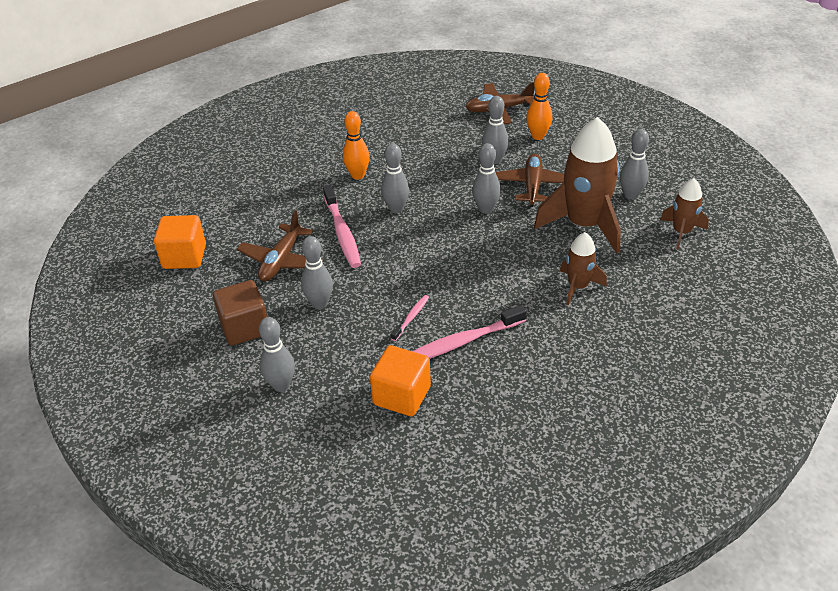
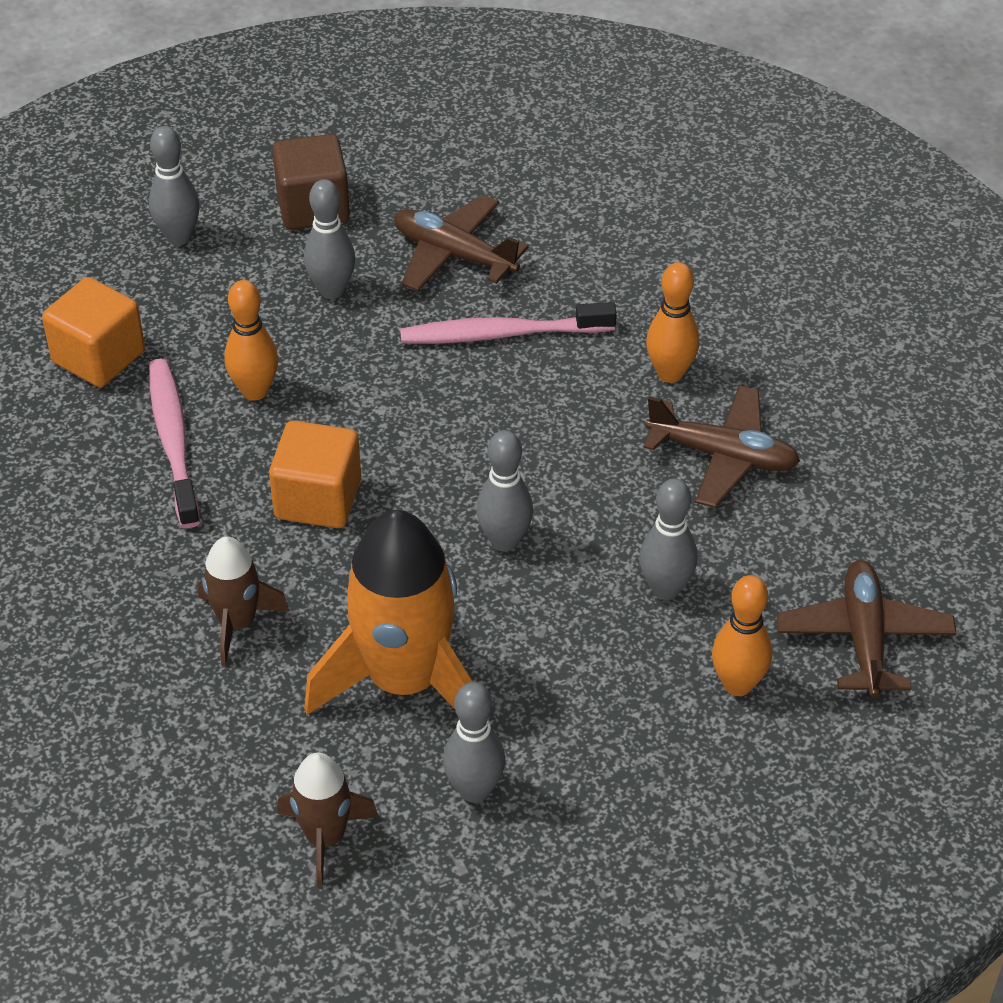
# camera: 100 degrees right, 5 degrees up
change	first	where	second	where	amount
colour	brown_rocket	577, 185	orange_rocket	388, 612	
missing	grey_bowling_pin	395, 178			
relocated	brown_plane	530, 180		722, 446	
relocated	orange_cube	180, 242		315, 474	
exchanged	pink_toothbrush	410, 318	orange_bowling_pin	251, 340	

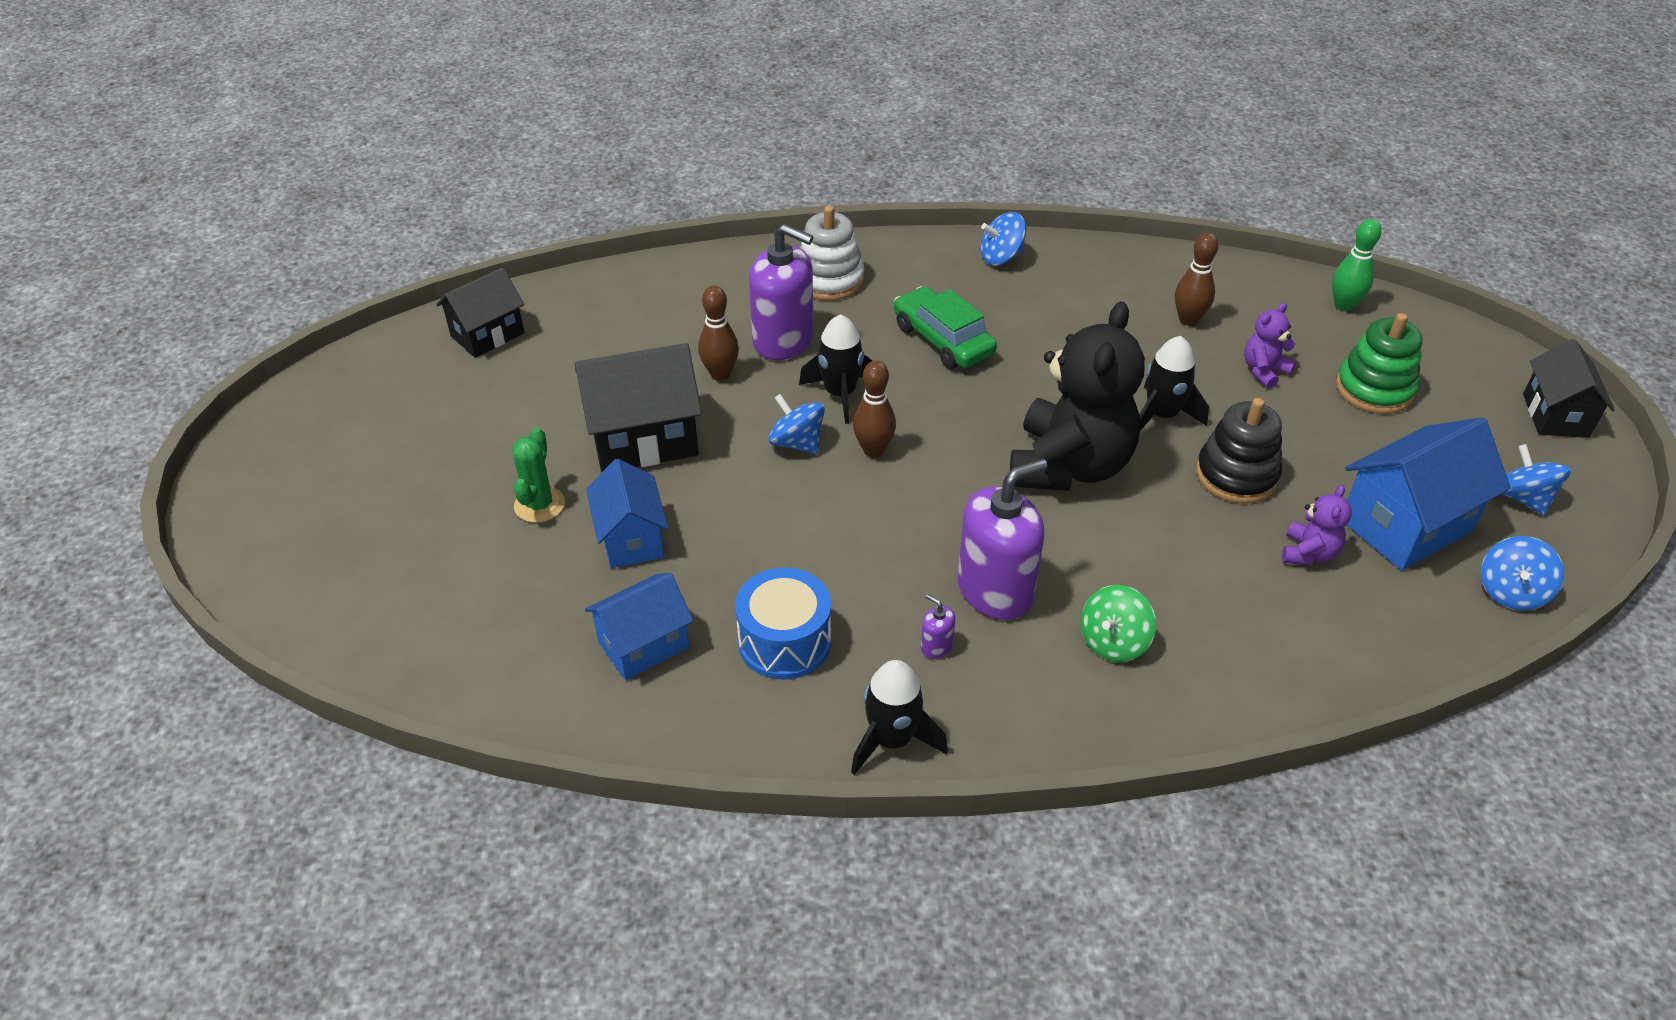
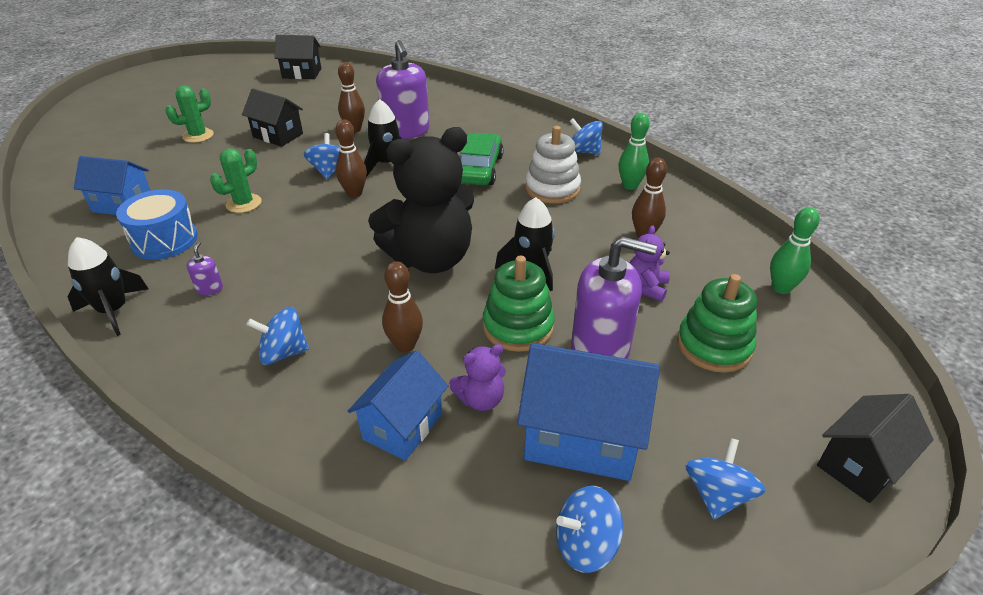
# camera: 45 degrees right, 5 degrees down
change	first	where	second	where	amount
relocated	white_stacking_toy	832, 253		553, 165	
spun	purple_teddy_bear	1270, 346		650, 263	75 degrees counterclockwise
size	black_house	638, 407		272, 117	x0.65
colour	black_stacking_toy	1239, 451	green_stacking_toy	519, 304	
relocated	purple_soap_dispenser	1002, 539		614, 297	
relocated	blue_house	627, 513		398, 406	
colour	green_spinning_top	1118, 623	blue_spinning_top	277, 336	
appeared			green_bowling_pin	634, 151	
appeared			green_cactus	235, 180	
appeared			brown_bowling_pin	402, 306	

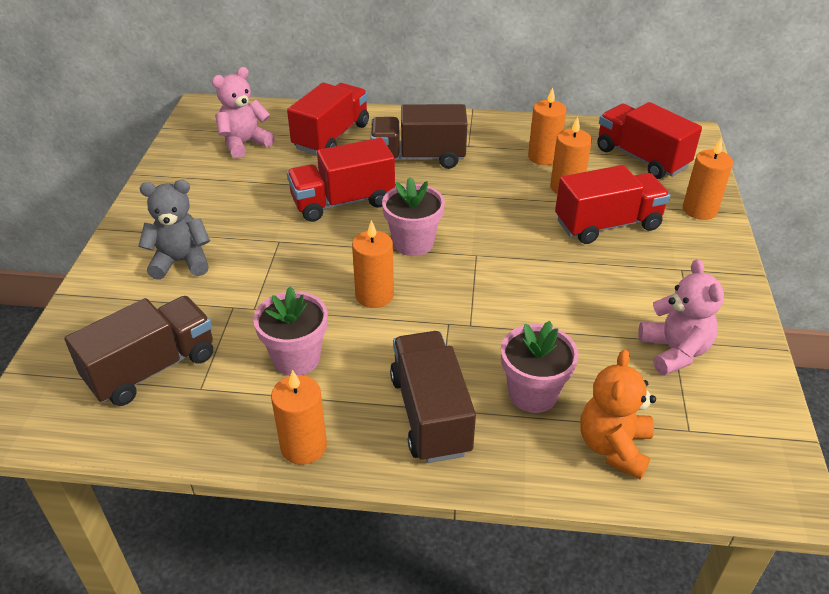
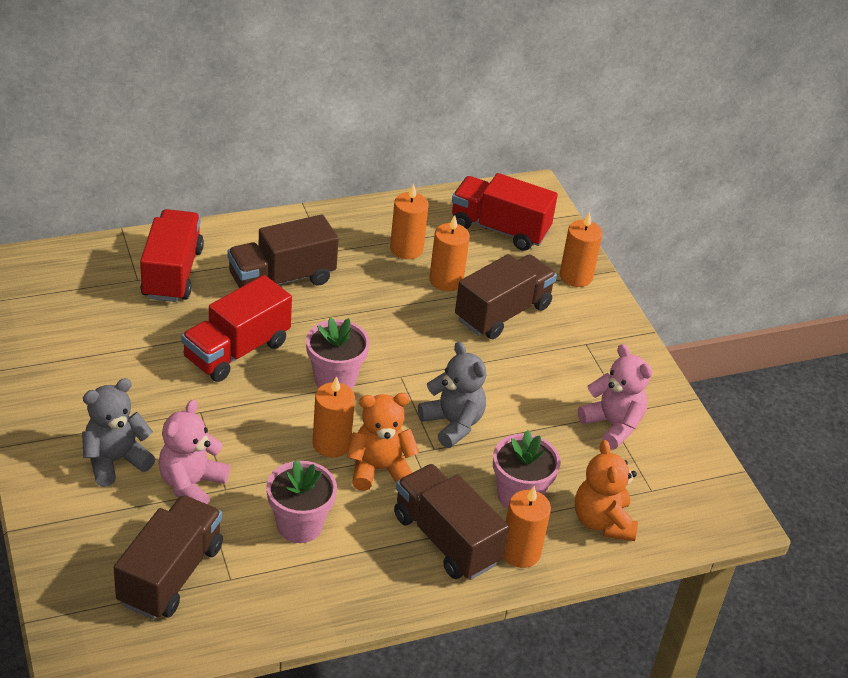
# camera: 30 degrees left, 0 degrees up
change	first	where	second	where	amount
relocated	pink_teddy_bear	243, 113		194, 451	
colour	red_truck	612, 204	brown_truck	506, 296	
relocated	orange_candle	299, 417		527, 527	
appeared			grey_teddy_bear	452, 395	
appeared			orange_teddy_bear	383, 442	

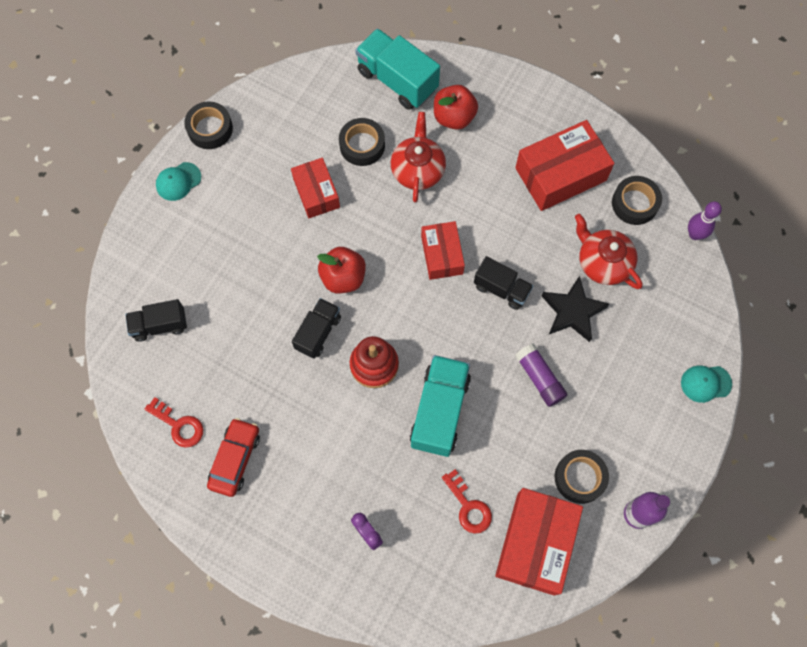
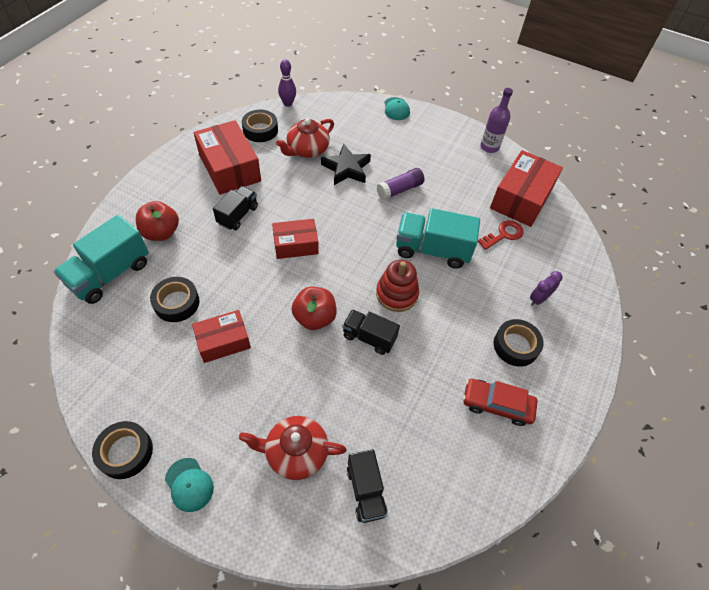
# camera: 95 degrees left, 15 degrees down
change	first	where	second	where	amount
relocated	red_teapot	418, 157		293, 448	
relocated	black_truck	503, 283		235, 208	
missing	red_key	174, 422			
relocated	black_tape	582, 477		518, 343	
spun	red_box	539, 542		526, 188	75 degrees counterclockwise

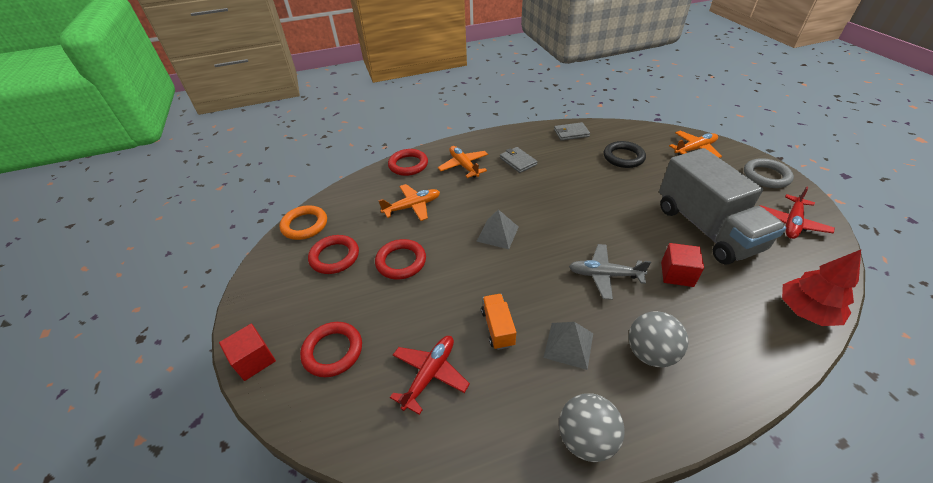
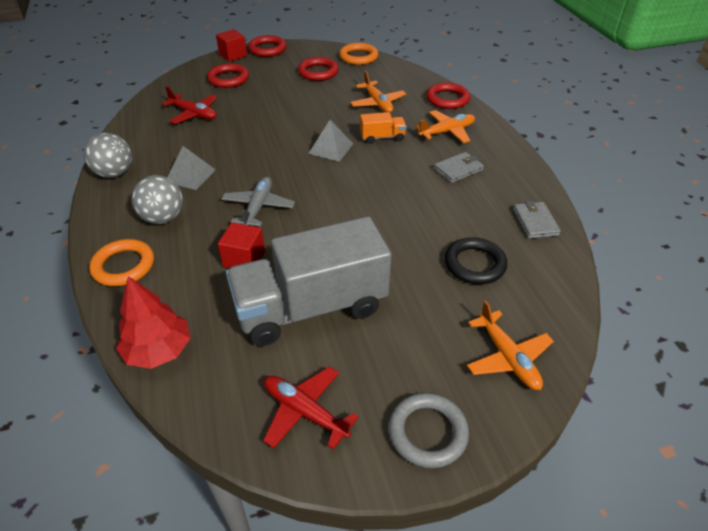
# camera: 90 degrees right, 0 degrees up
change	first	where	second	where	amount
relocated	red_ring	400, 259		267, 46	
relocated	orange_truck	498, 322		383, 128	
appeared			orange_ring	121, 262	

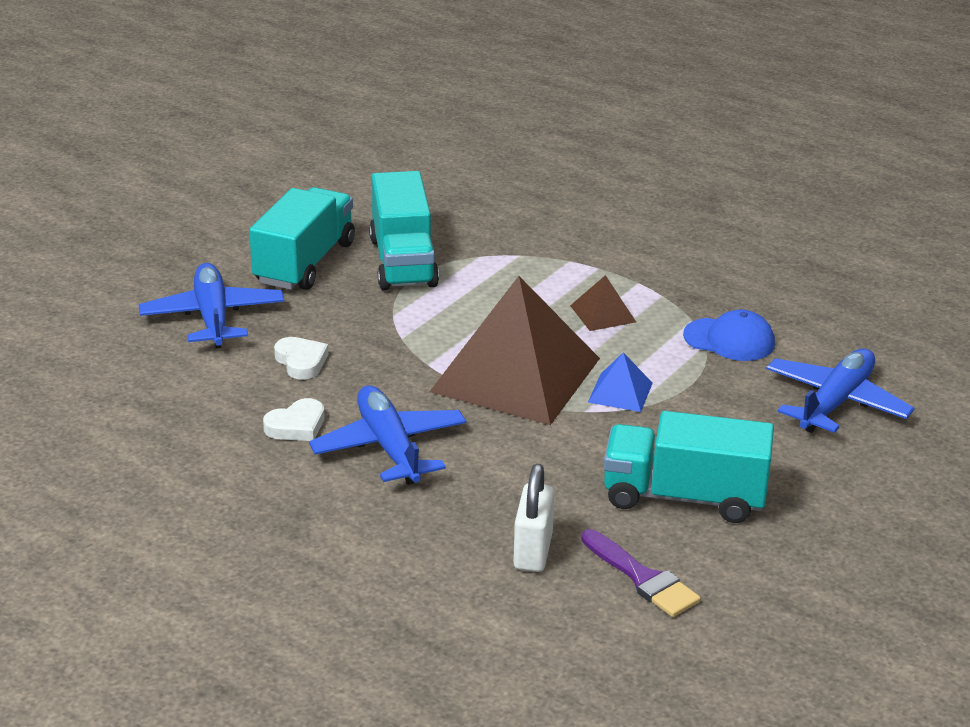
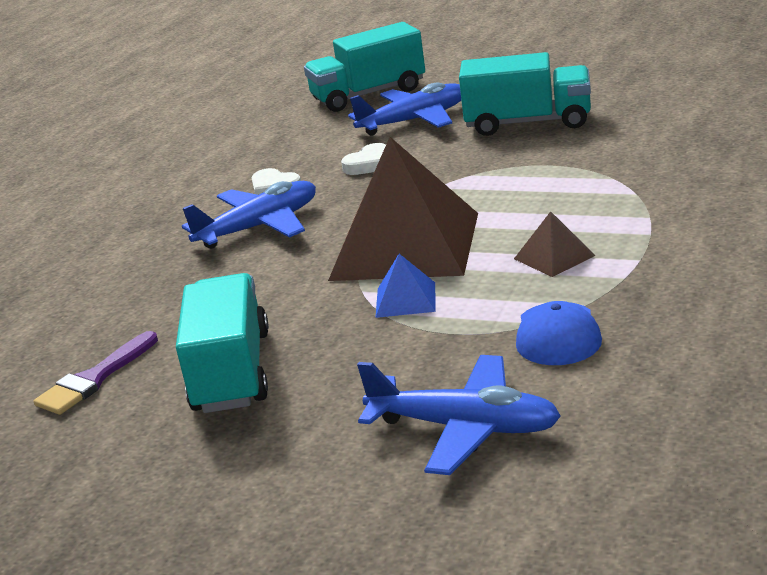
# camera: 80 degrees right, 5 degrees down
change	first	where	second	where	amount
relocated	turquoise_truck	404, 230		364, 67	
missing	white_padlock	534, 518			

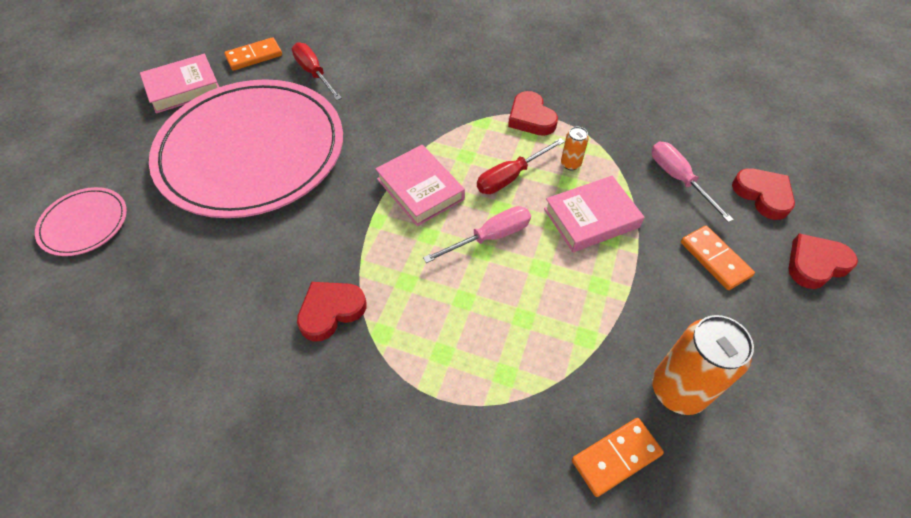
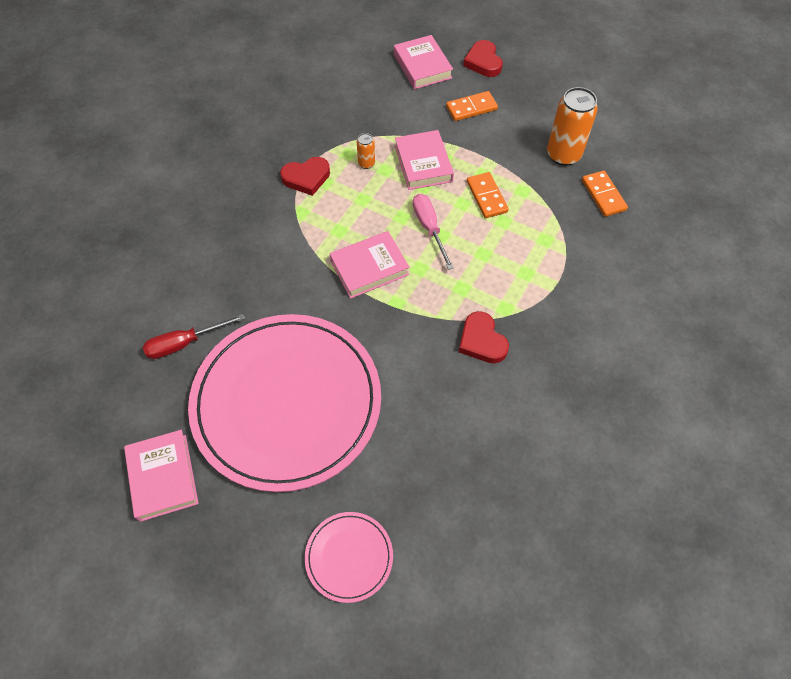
# camera: 80 degrees left, 5 degrees up
change	first	where	second	where	amount
relocated	orange_domino	253, 54		488, 195	
missing	red_screwdriver	521, 166			
missing	pink_screwdriver	693, 181			
exchanged	red_heart	763, 194	pink_book	423, 62	

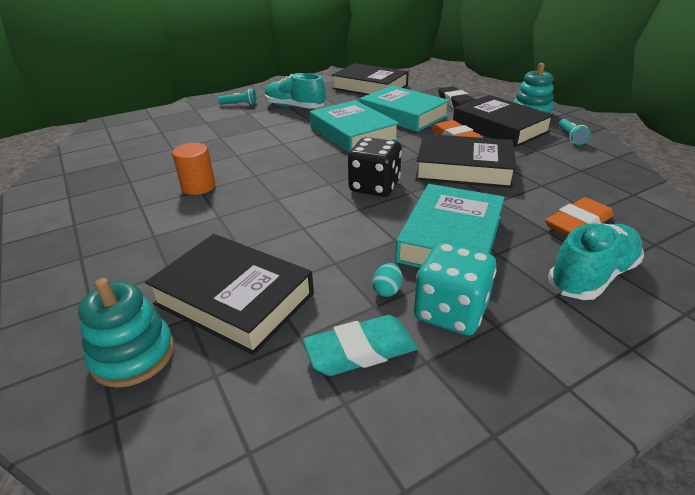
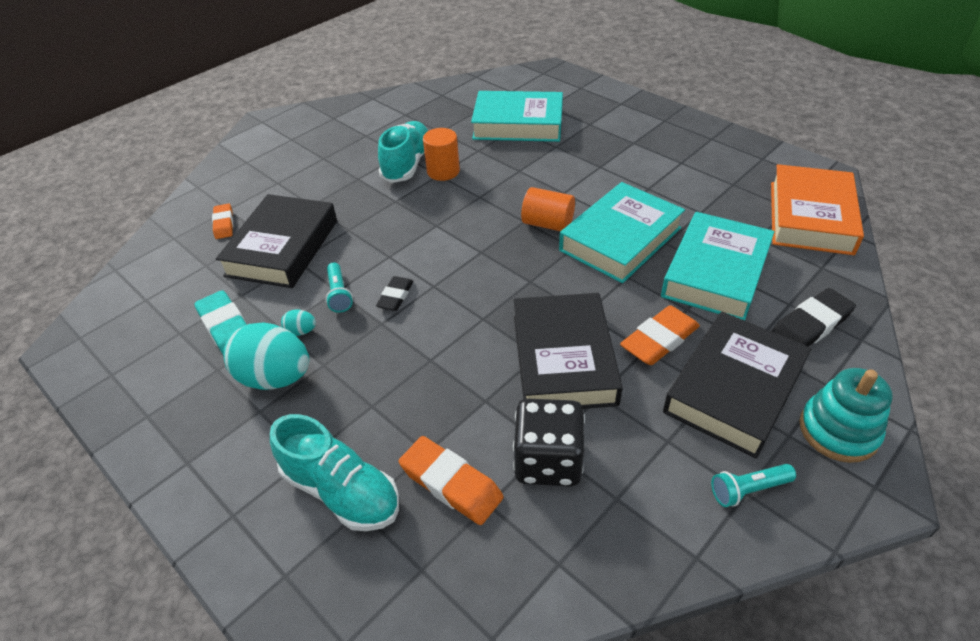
# camera: 75 degrees right, 10 degrees up
change	first	where	second	where	amount
colour	black_book	370, 79	orange_book	817, 209	
relocated	turquoise_shoe	295, 91		403, 152	
relocated	turquoise_flashlight	237, 97		339, 287	
relocated	black_dice	375, 167		549, 442	
relocated	turquoise_book	450, 226		517, 116	
exchanged	turquoise_dice	455, 289	turquoise_egg	266, 356	
exchanged	turquoise_stacking_toy	126, 333	orange_eraser	222, 221	
appeared			orange_cylinder	548, 209	
appeared			black_eraser	394, 293	

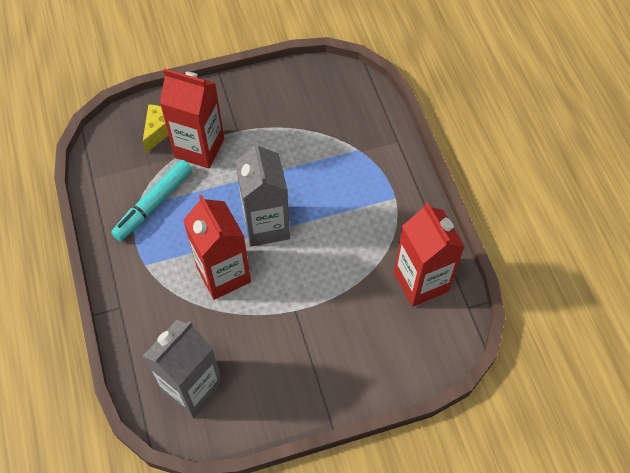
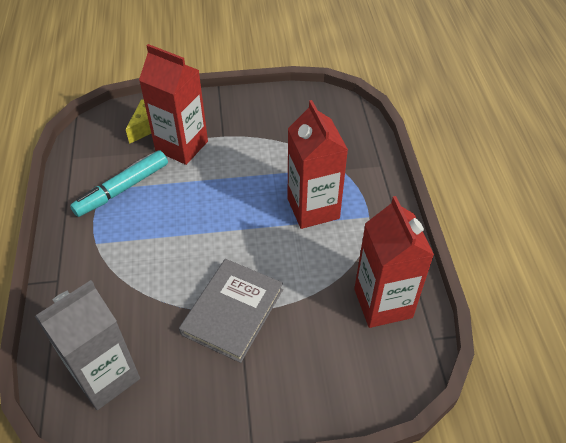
# camera: 10 degrees right, 10 degrees down
change	first	where	second	where	amount
missing	grey_carton	262, 194			
relocated	red_carton	217, 247		318, 164	
appeared			grey_book	231, 311	

